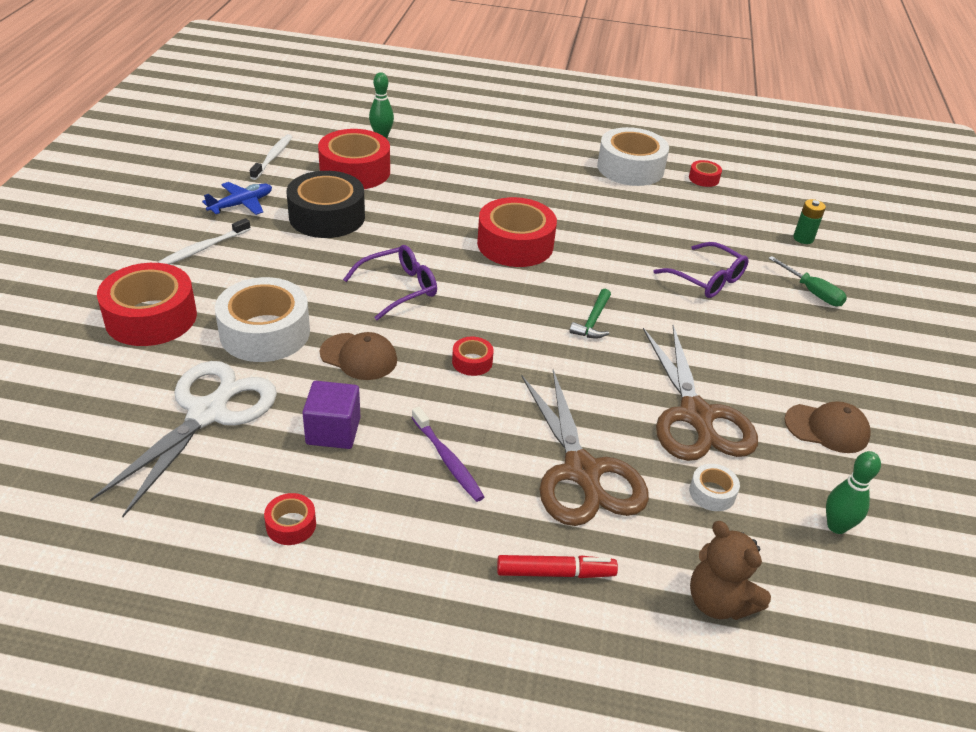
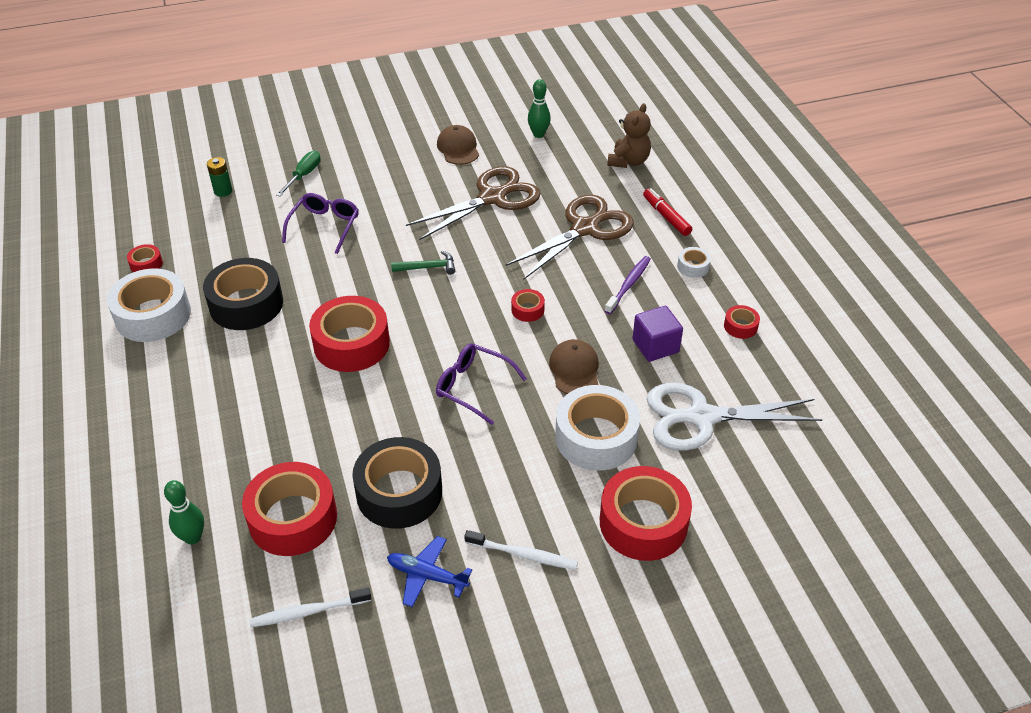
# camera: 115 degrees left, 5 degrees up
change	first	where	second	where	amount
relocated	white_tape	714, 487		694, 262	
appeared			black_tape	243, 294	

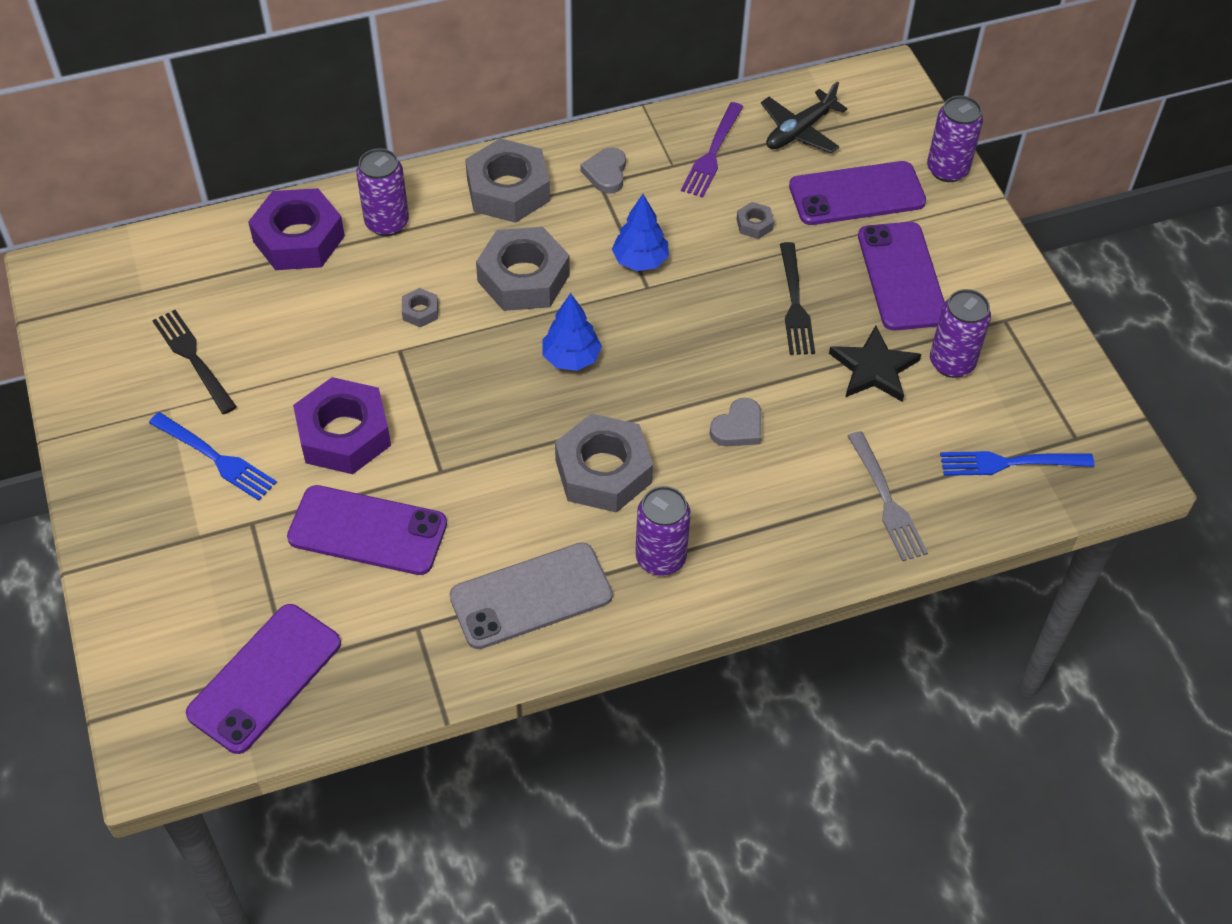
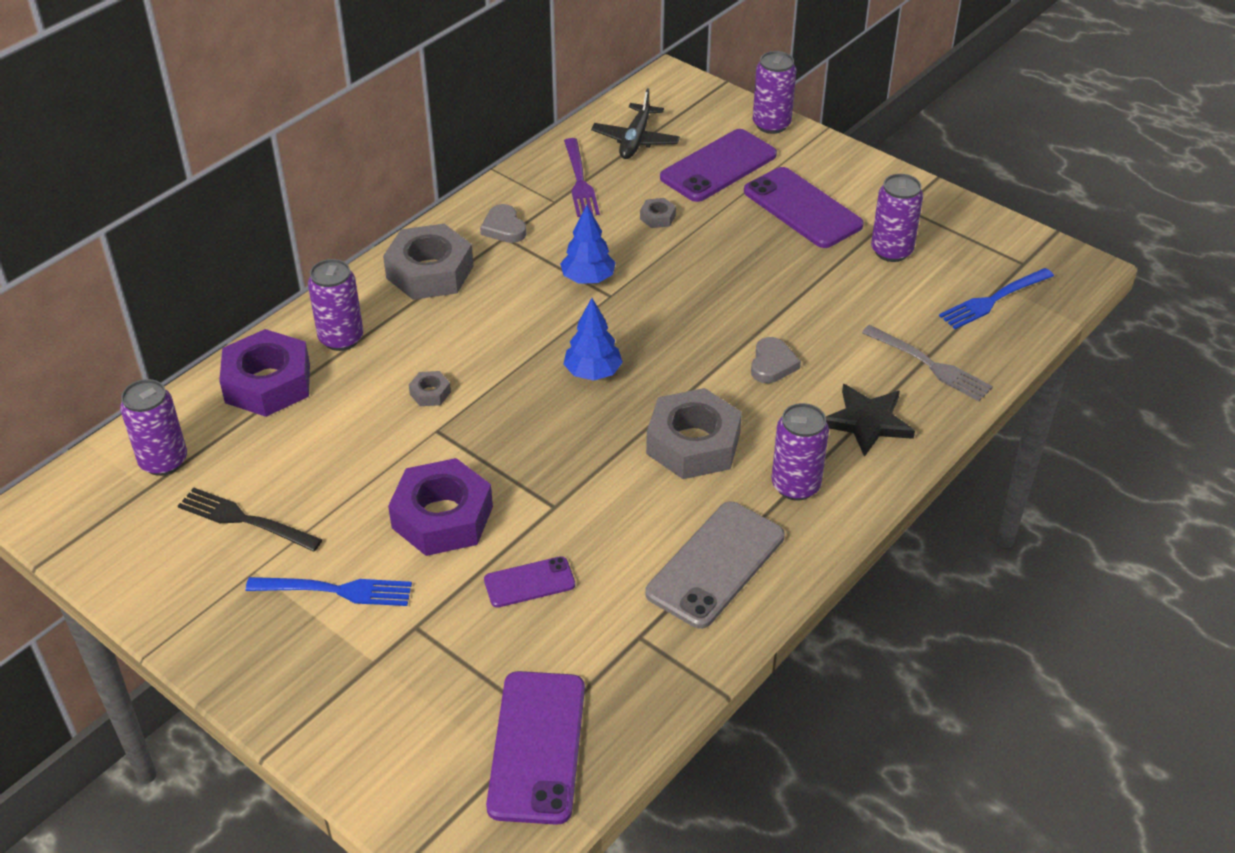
# camera: 30 degrees left, 10 degrees down
change	first	where	second	where	amount
missing	grey_nut	523, 269			
missing	black_fork	797, 298			
relocated	black_star	875, 363		870, 420	
size	purple_phone	367, 530		529, 582	x0.56
appeared			purple_can	153, 427	

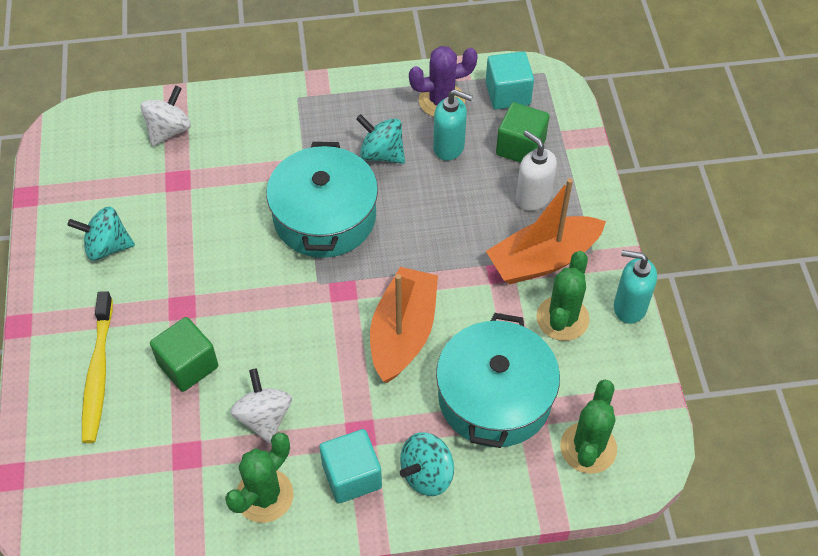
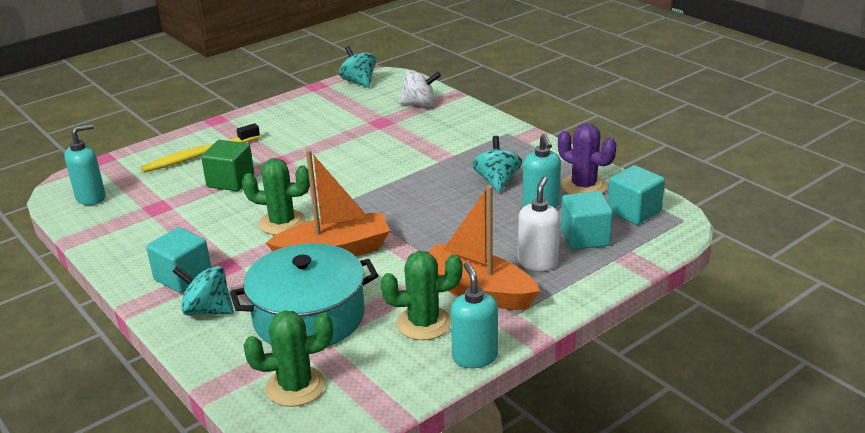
# camera: 60 degrees right, 25 degrees down
change	first	where	second	where	amount
colour	green_cube	522, 132	turquoise_cube	587, 220	
missing	turquoise_pot	322, 200			
relocated	turquoise_spinning_top	101, 234		357, 67	
missing	white_spinning_top	261, 406			
relocated	green_cactus	259, 478		276, 196	
appeared			turquoise_soap_dispenser	85, 164	

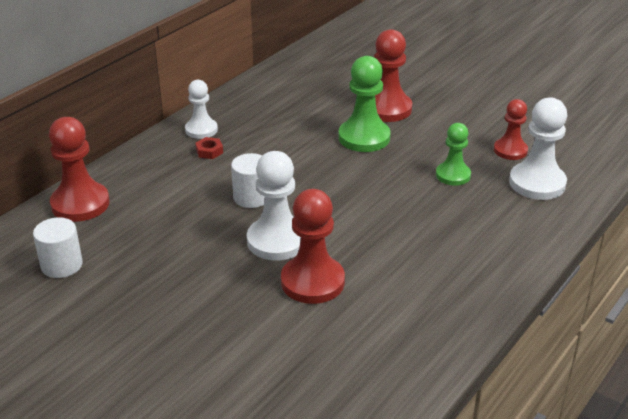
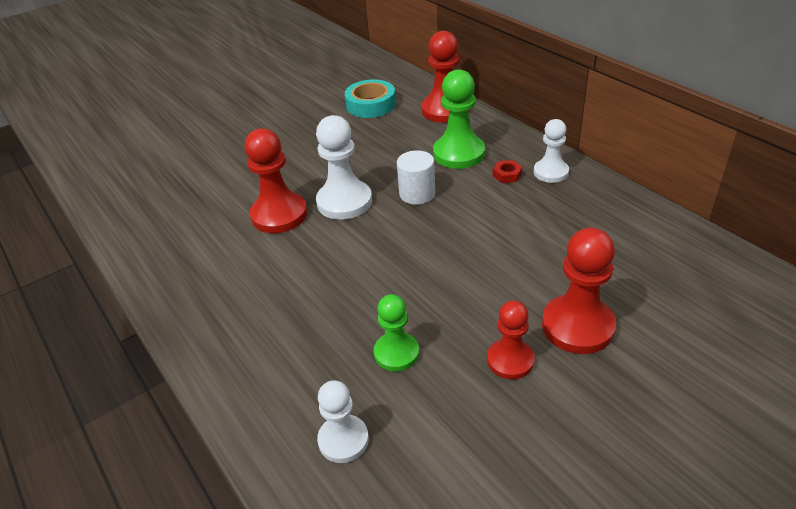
# camera: 110 degrees right, 5 degrees up
change	first	where	second	where	amount
relocated	green_pawn	364, 104		459, 119	
size	white_pawn	538, 148		343, 421	x0.63
relocated	red_pawn	511, 129		511, 339	
exchanged	white_cylinder	58, 247	turquoise_tape	370, 98	

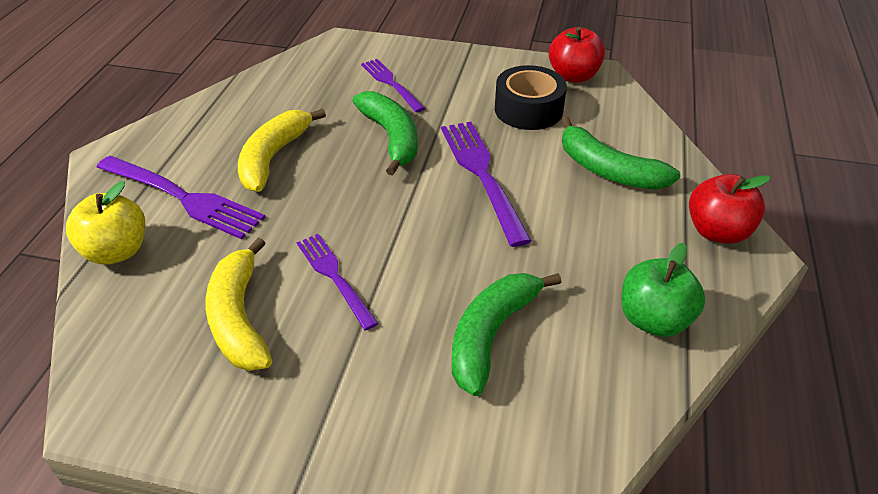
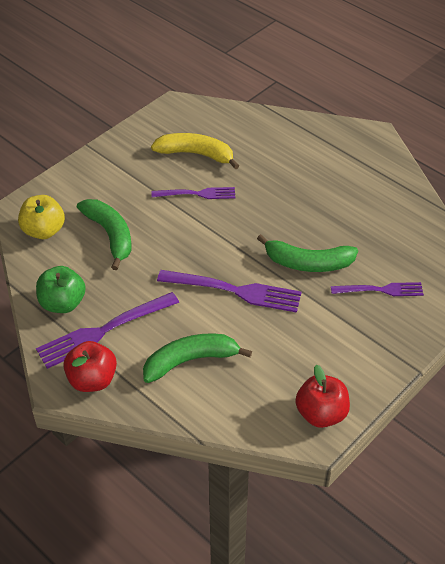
# camera: 120 degrees right, 5 degrees up
change	first	where	second	where	amount
missing	black_tape	531, 97			
missing	yellow_banana	282, 150			
relocated	purple_fork	181, 197		107, 330	
relocated	yellow_apple	105, 223		41, 217	

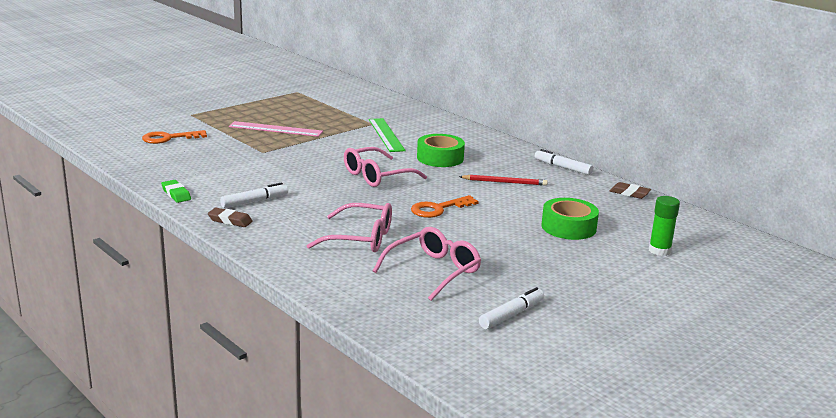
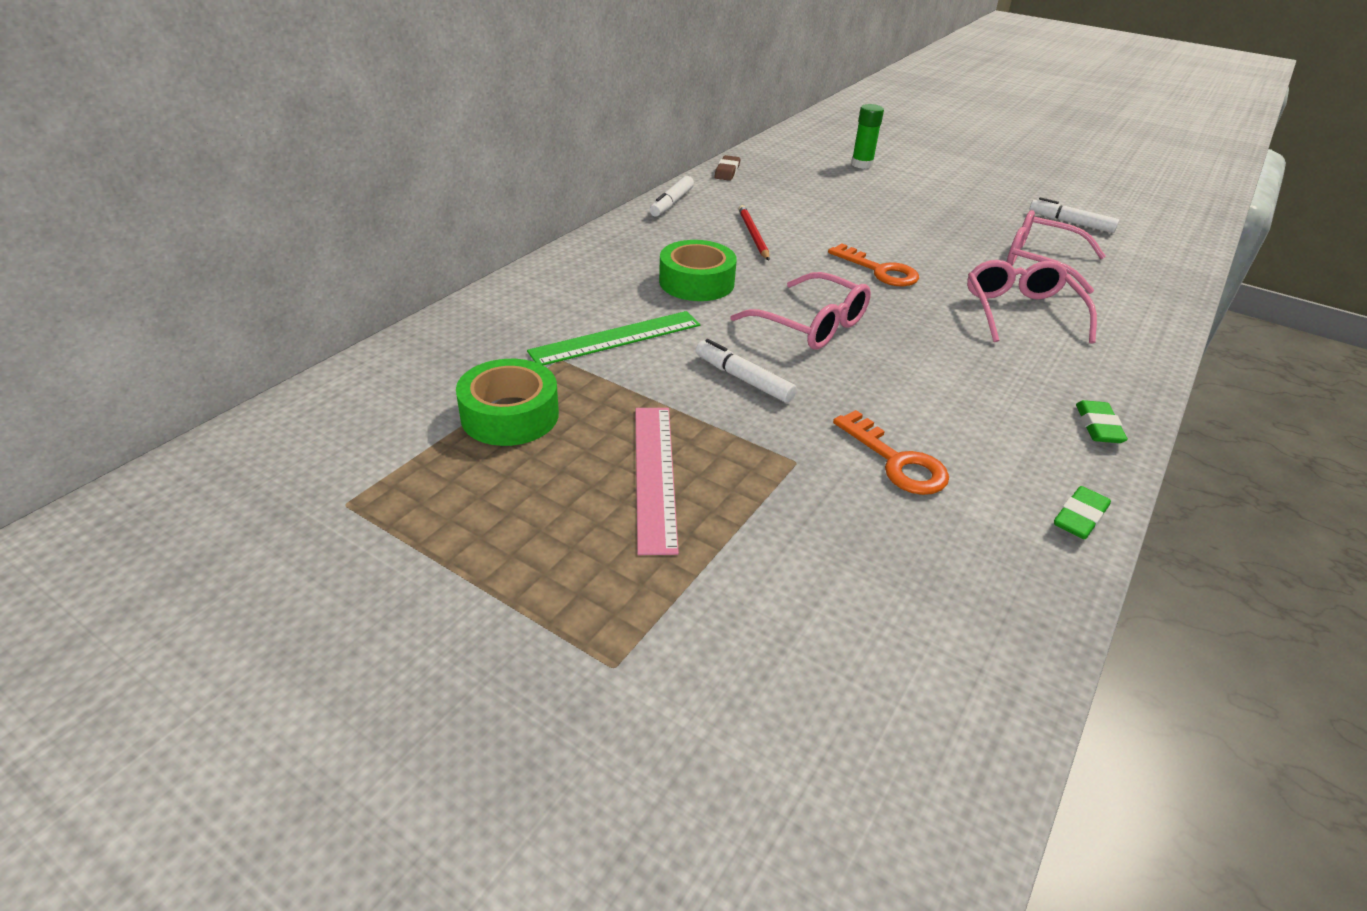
# camera: 105 degrees left, 15 degrees up
change	first	where	second	where	amount
relocated	orange_key	174, 137		891, 452	
relocated	white_marker	254, 195		746, 371	
relocated	green_tape	570, 219		507, 402	
colour	brown_eraser	230, 217	green_eraser	1102, 421	

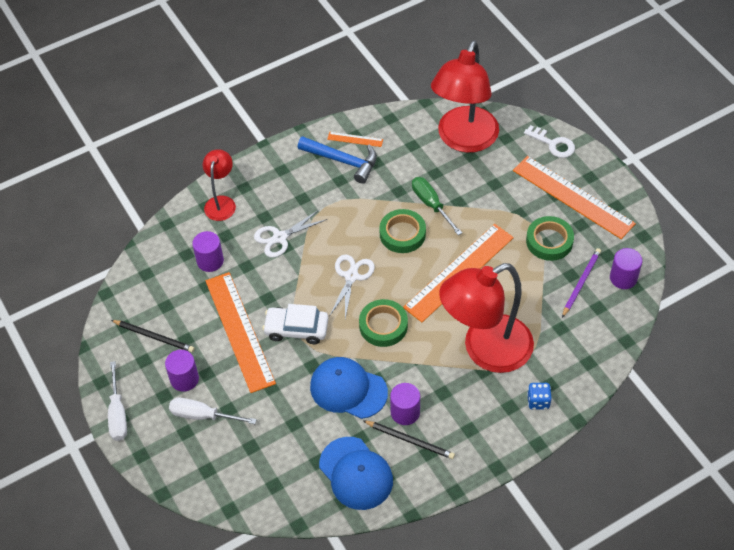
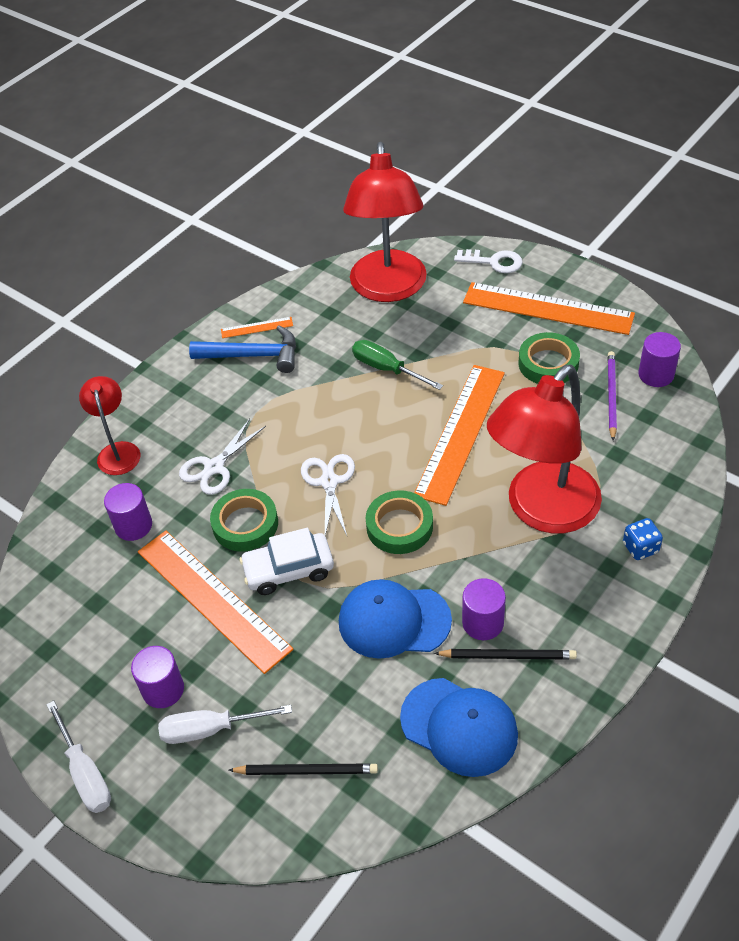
# camera: 20 degrees left, 5 degrees down
change	first	where	second	where	amount
relocated	green_tape	402, 231		244, 520	
relocated	black_pencil	152, 336		303, 769	

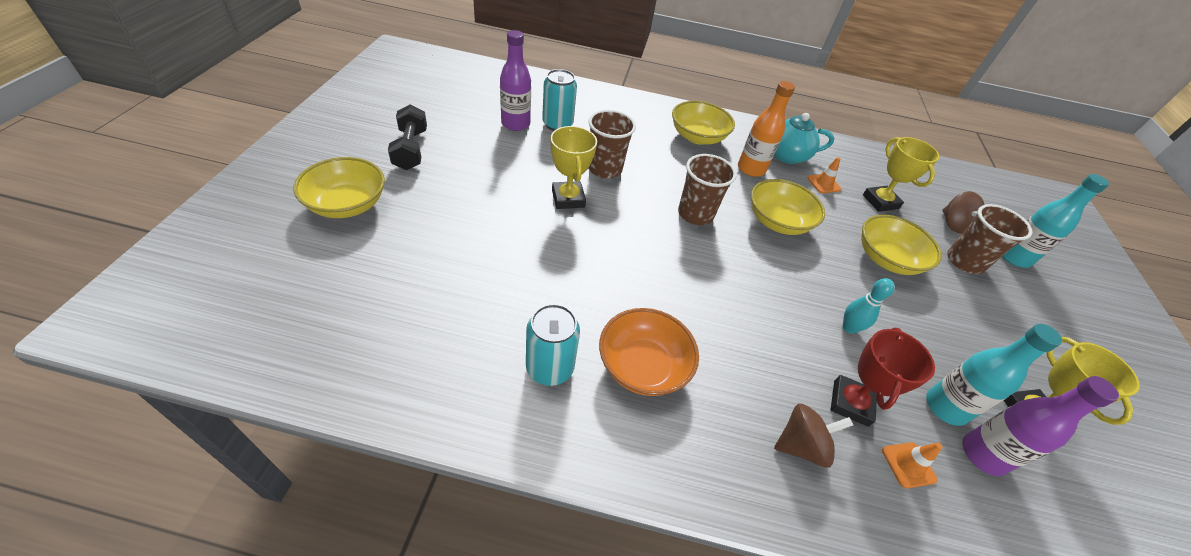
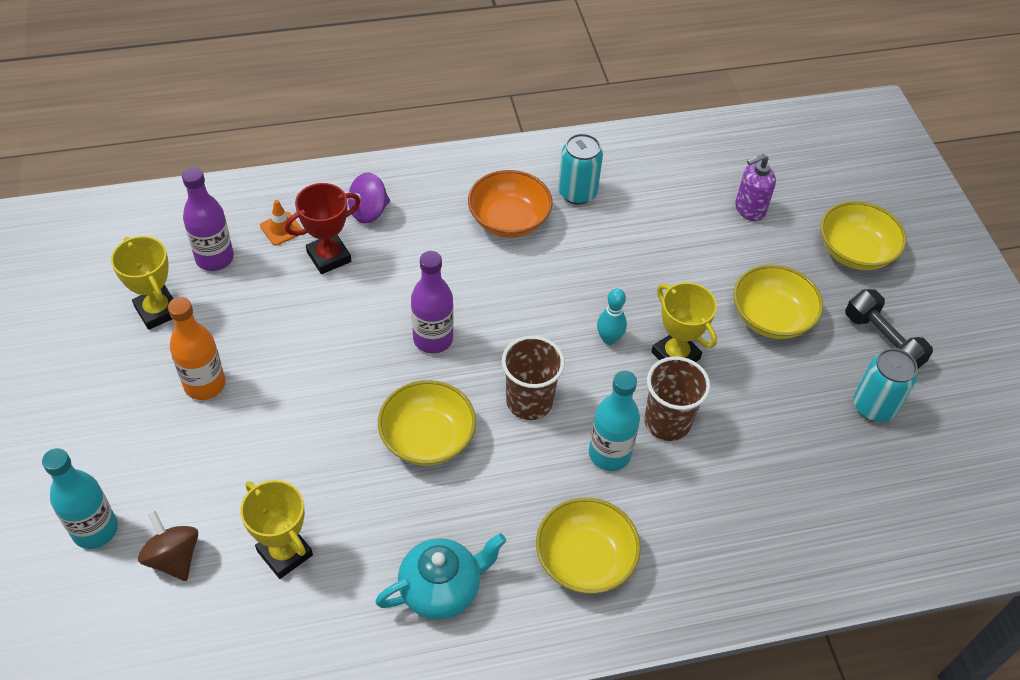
# camera: 160 degrees right, 5 degrees up
change	first	where	second	where	amount
relocated	purple_bottle	515, 80		432, 302	
relocated	turquoise_can	559, 100		886, 385	
relocated	orange_bottle	766, 129		196, 348	
missing	orange_traffic_cone	824, 175			
missing	brown_cup	990, 239			
relocated	yellow_bowl	901, 245		778, 302	
relocated	turquoise_bowling_pin	869, 306		612, 316	
relocated	turquoise_bottle	994, 375		614, 421	
spun	red_trophy	883, 377		322, 228	60 degrees clockwise
colour	brown_spinning_top	813, 435	purple_spinning_top	367, 198	
appeared			purple_soap_dispenser	755, 187	

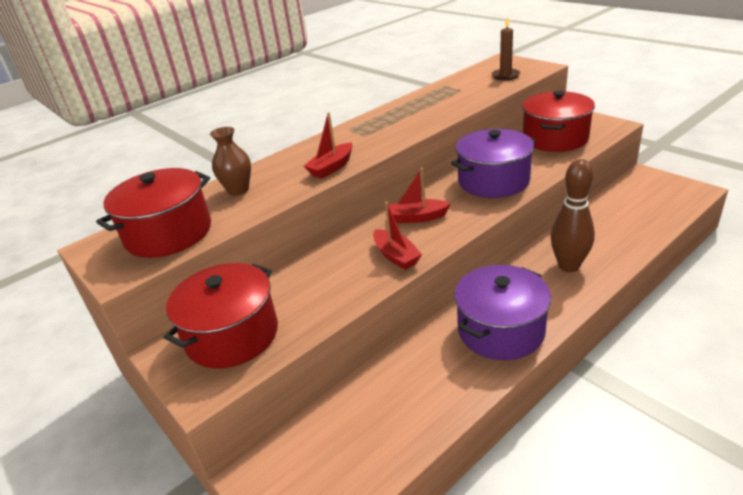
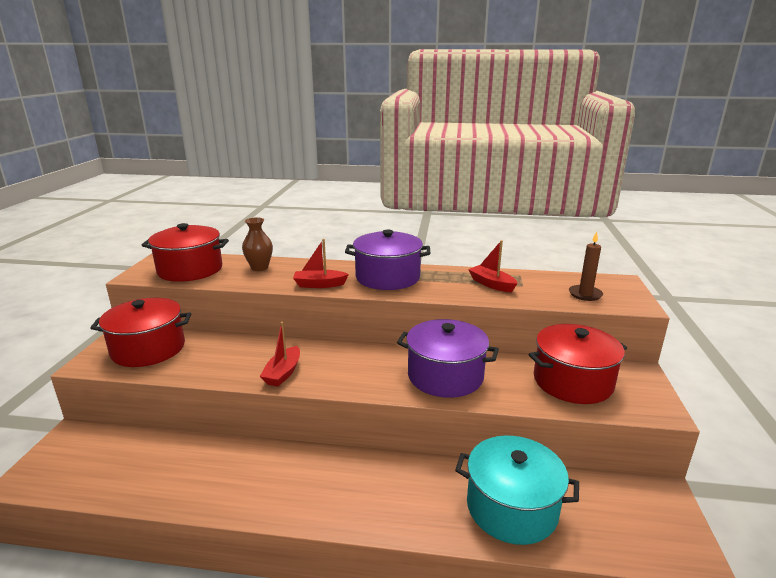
# camera: 45 degrees right, 10 degrees down
change	first	where	second	where	amount
missing	brown_bowling_pin	573, 215			
relocated	red_boat	420, 195		493, 266	
relocated	purple_pot	502, 312		387, 260	
appeared			turquoise_pot	517, 490	

